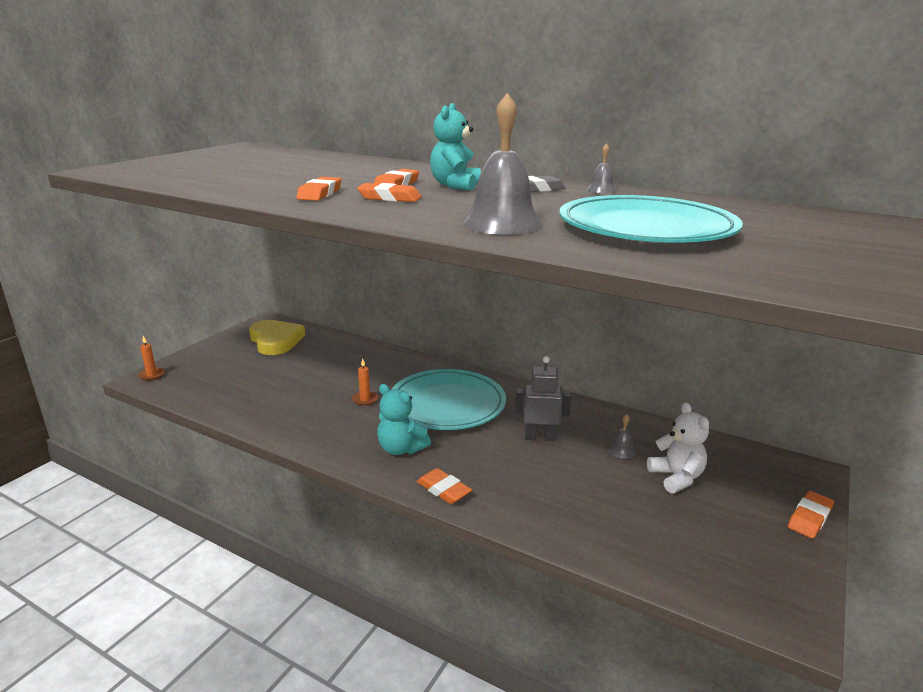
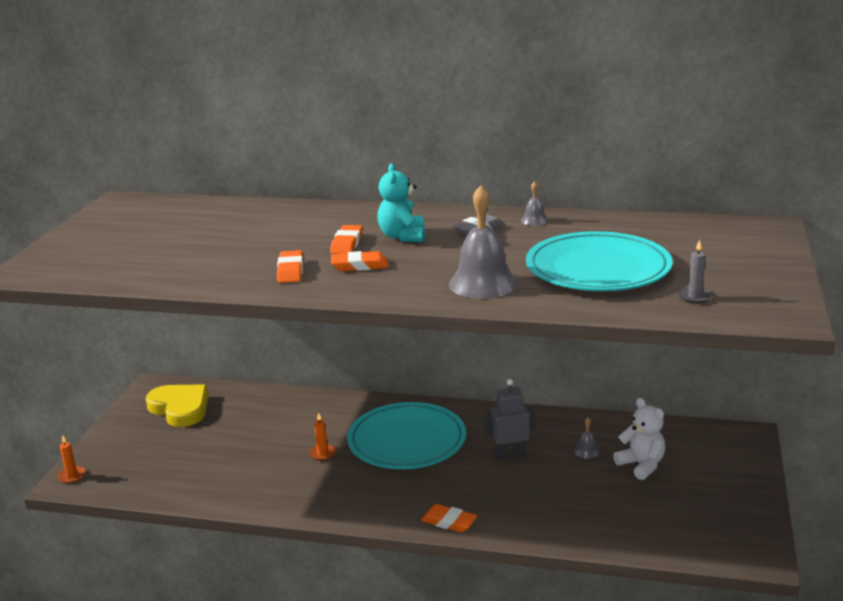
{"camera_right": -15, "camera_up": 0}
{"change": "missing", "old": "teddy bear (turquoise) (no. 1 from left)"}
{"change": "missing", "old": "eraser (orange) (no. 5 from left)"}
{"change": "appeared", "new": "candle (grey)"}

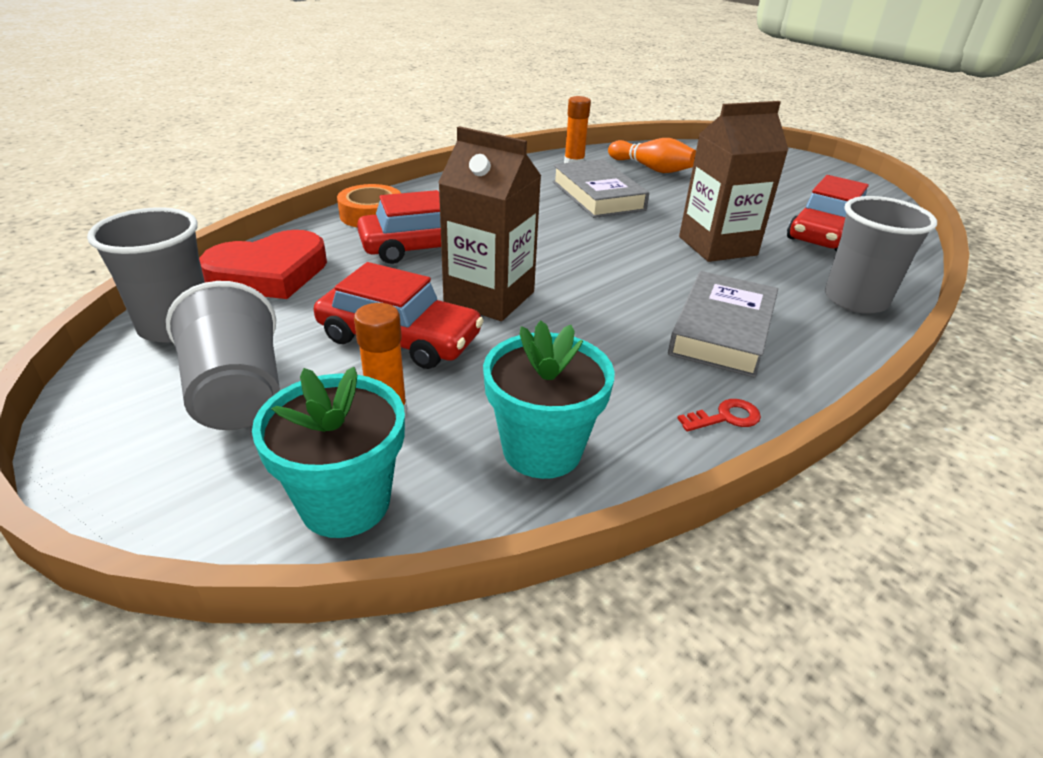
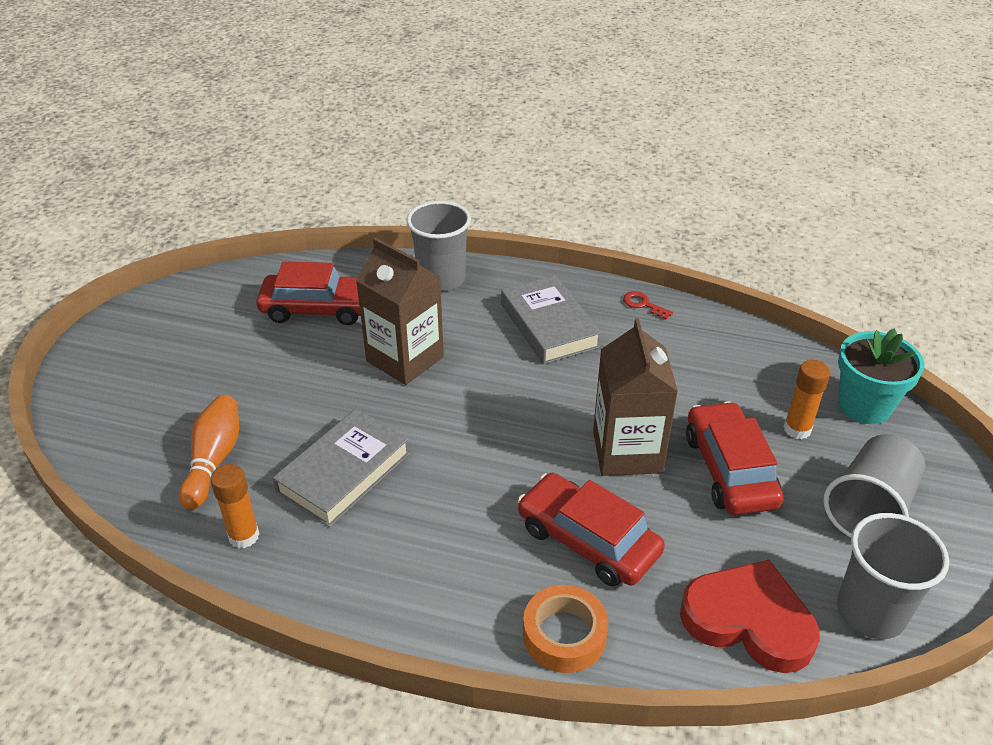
{"camera_right": -120, "camera_up": 5}
{"change": "spun", "old": "book (grey) (no. 2 from left)", "degrees": 75}
{"change": "missing", "old": "flower pot (turquoise) (no. 2 from left)"}

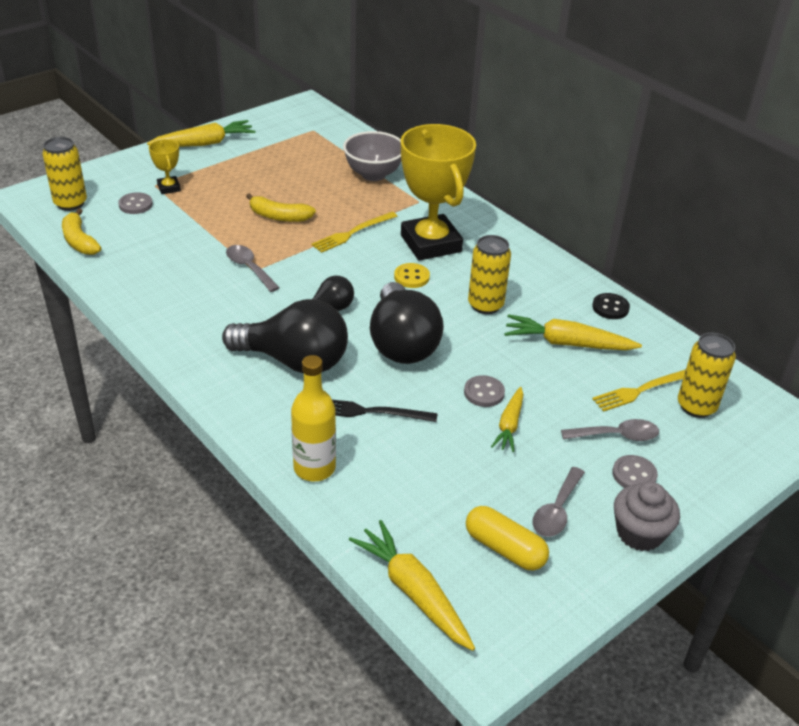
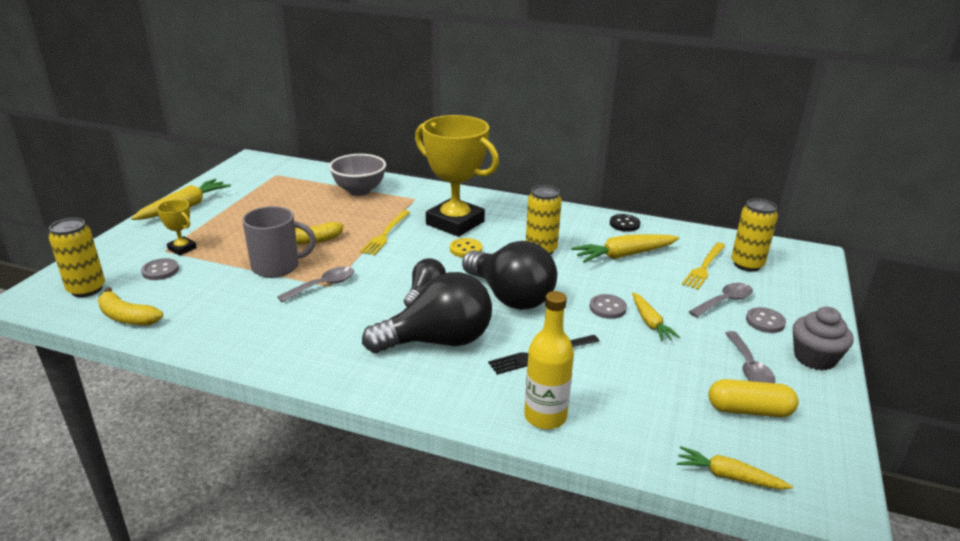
{"camera_right": -30, "camera_up": -10}
{"change": "spun", "old": "spoon (grey) (no. 1 from left)", "degrees": 120}
{"change": "size", "old": "carrot (yellow) (no. 2 from left in the first image)", "factor": 0.63}
{"change": "appeared", "new": "mug (grey)"}

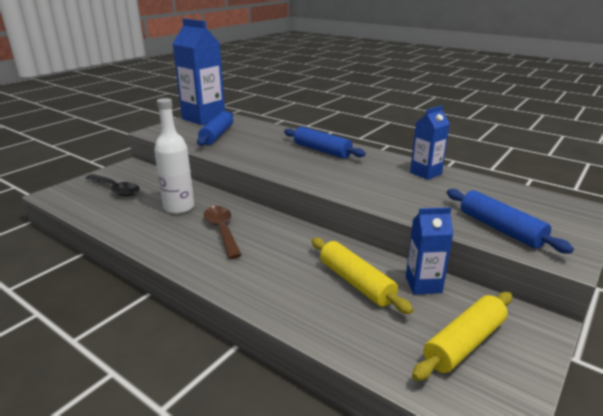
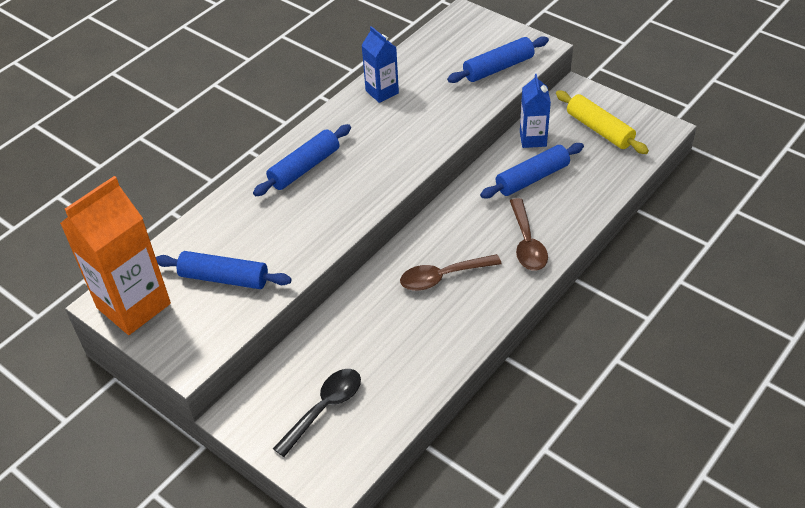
{"camera_right": -85, "camera_up": 20}
{"change": "colour", "old": "carton (blue) (no. 1 from left)", "new": "carton (orange)"}
{"change": "missing", "old": "bottle (white)"}
{"change": "colour", "old": "rolling pin (yellow) (no. 1 from left)", "new": "rolling pin (blue) (no. 4 from left)"}
{"change": "appeared", "new": "spoon (brown) (no. 2 from left)"}

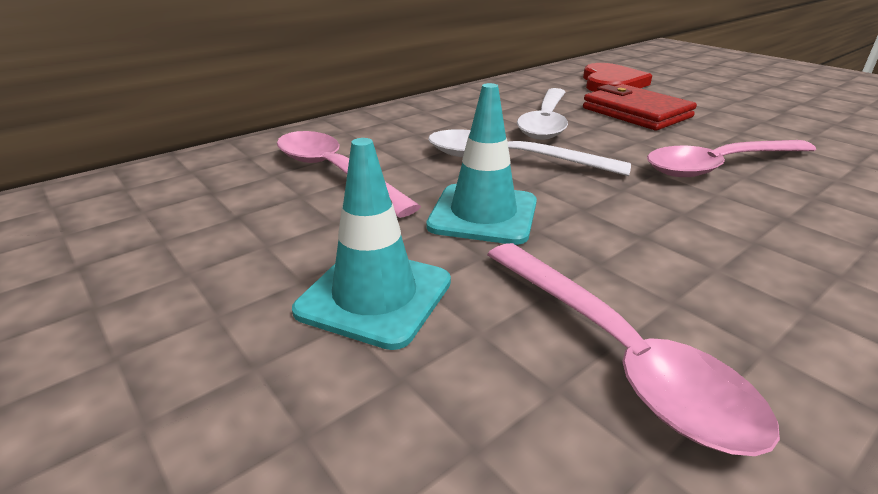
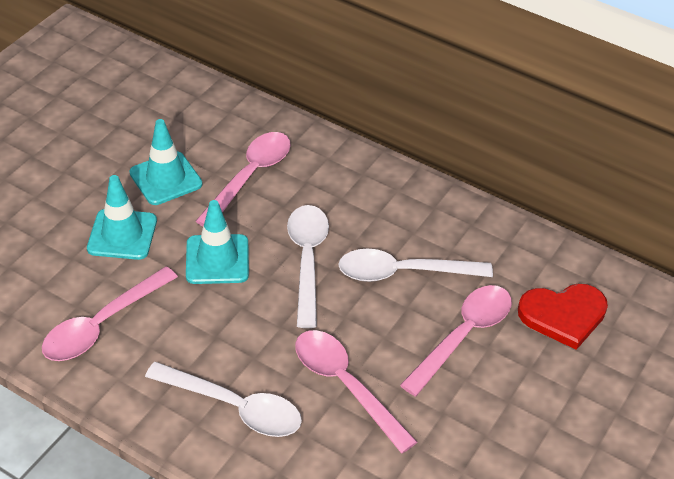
{"camera_right": 70, "camera_up": 15}
{"change": "exchanged", "old": "wallet (red)", "new": "spoon (pink) (no. 4 from left)"}
{"change": "appeared", "new": "traffic cone (turquoise) (no. 2 from left)"}
{"change": "appeared", "new": "spoon (white) (no. 1 from left)"}

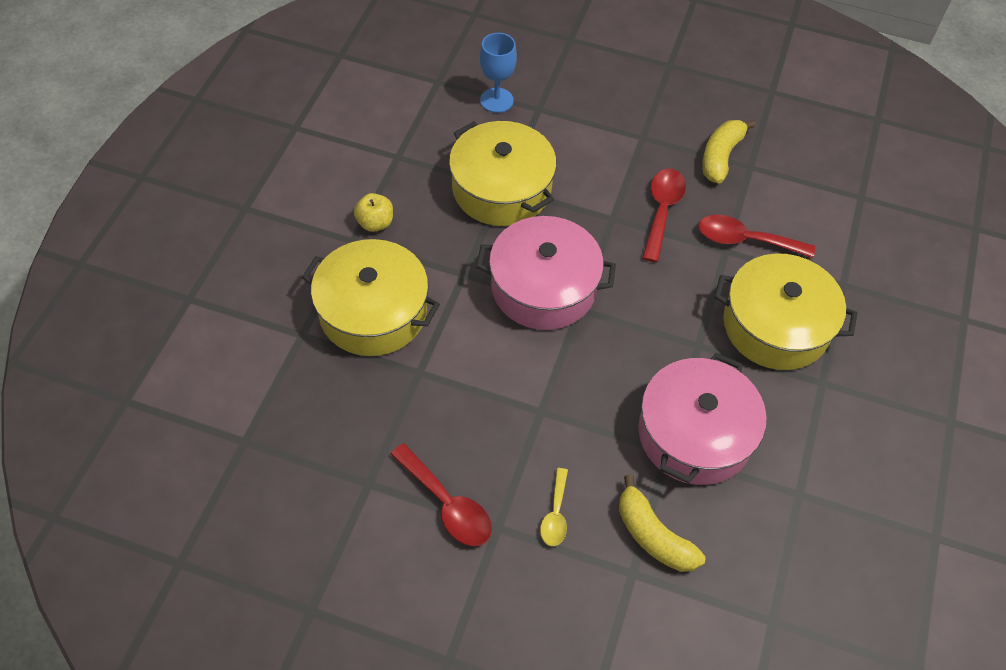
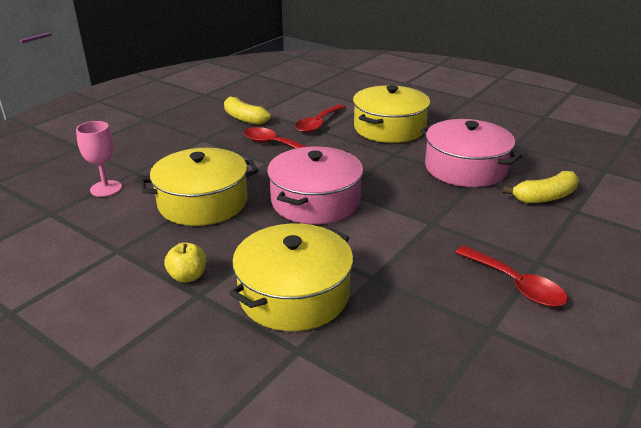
{"camera_right": -70, "camera_up": -25}
{"change": "colour", "old": "goblet (blue)", "new": "goblet (pink)"}
{"change": "spun", "old": "spoon (red) (no. 1 from left in the first image)", "degrees": 75}
{"change": "missing", "old": "spoon (yellow)"}

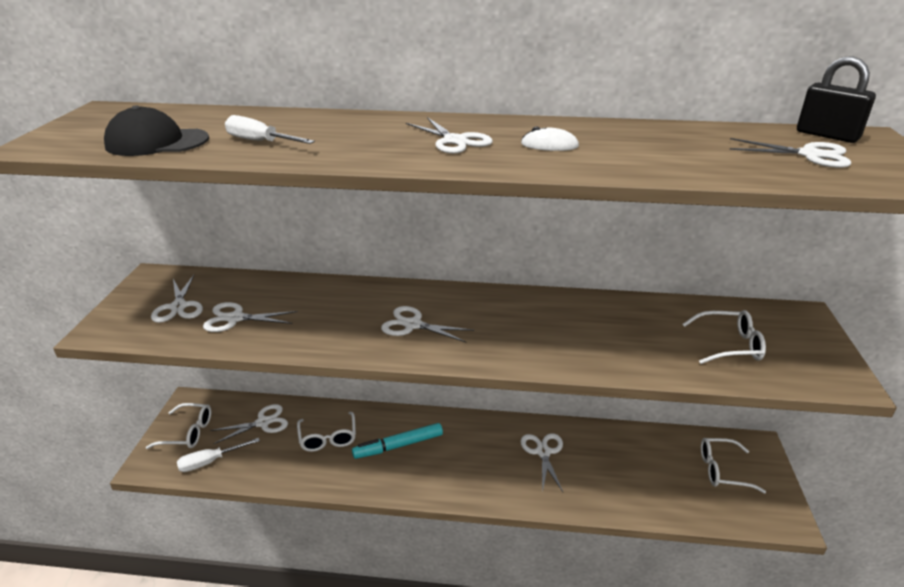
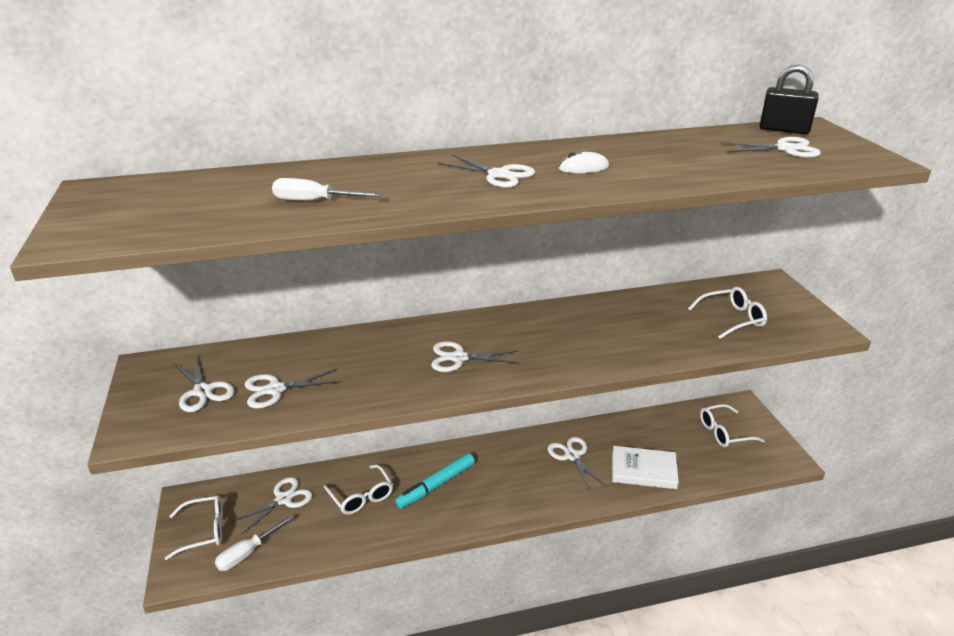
{"camera_right": -20, "camera_up": 0}
{"change": "missing", "old": "cap (black)"}
{"change": "appeared", "new": "book (white)"}

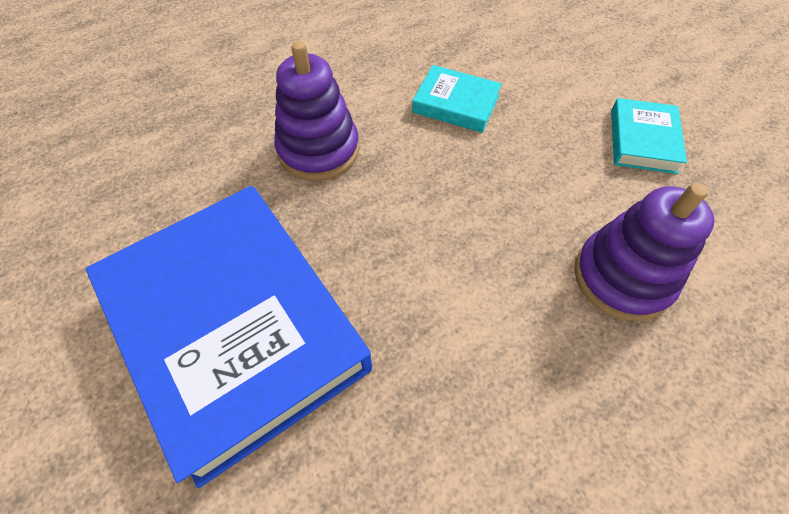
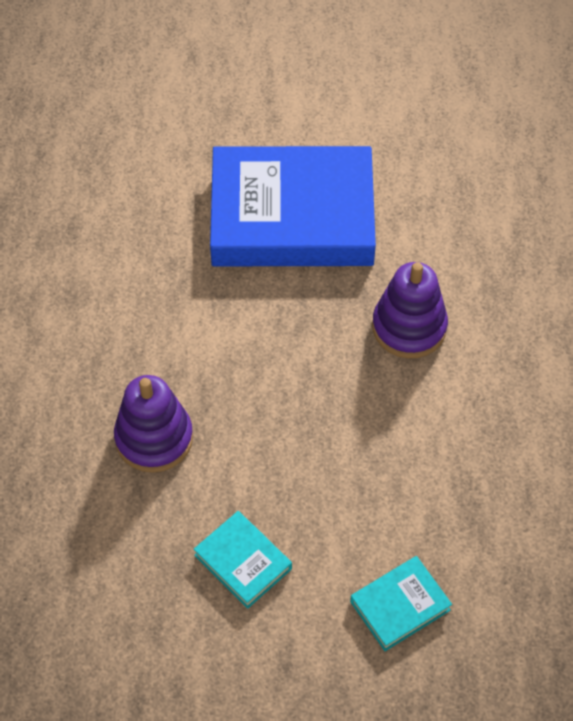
{"camera_right": 125, "camera_up": 0}
{"change": "relocated", "old": "book (turquoise) (no. 1 from left in the first image)", "new": "book (turquoise) (no. 2 from left)"}

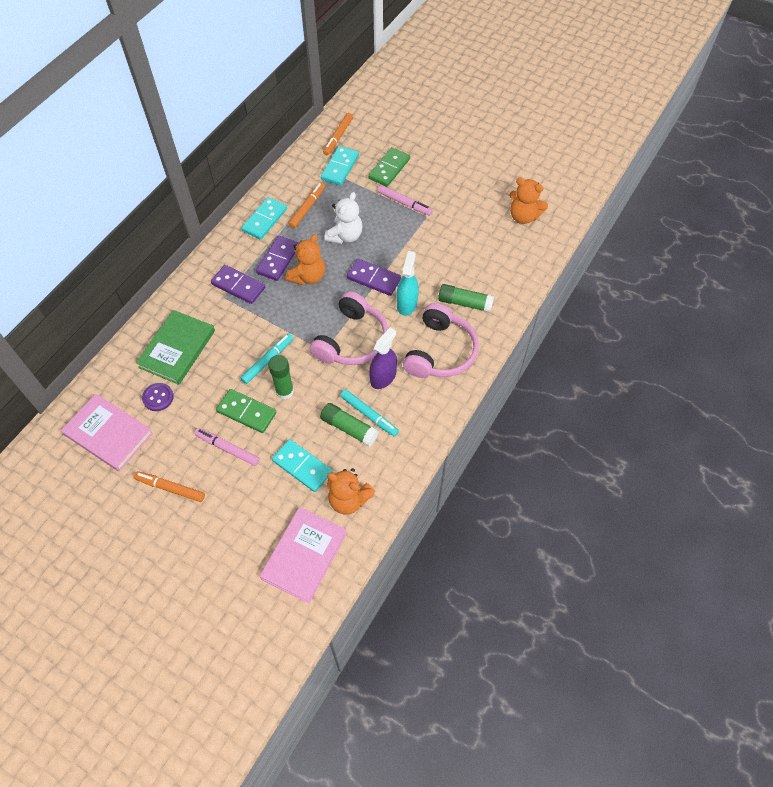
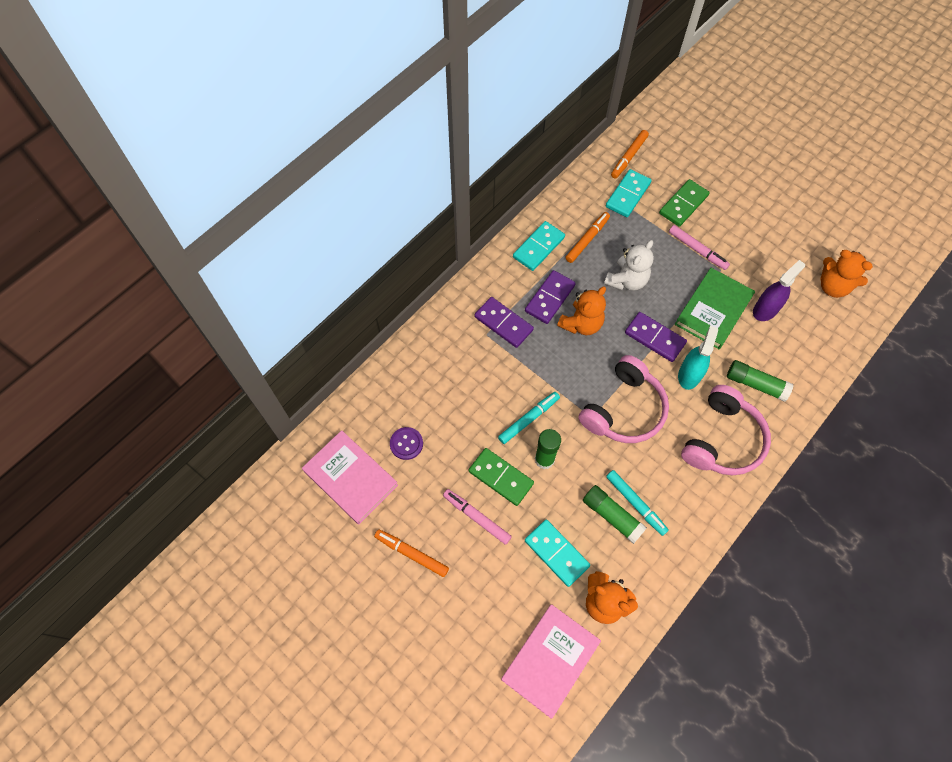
{"camera_right": 10, "camera_up": 5}
{"change": "relocated", "old": "book (green)"}
{"change": "relocated", "old": "spray bottle (purple)"}

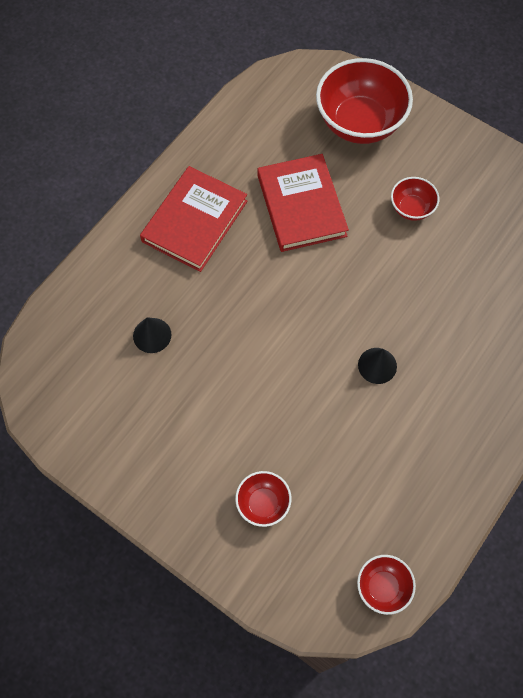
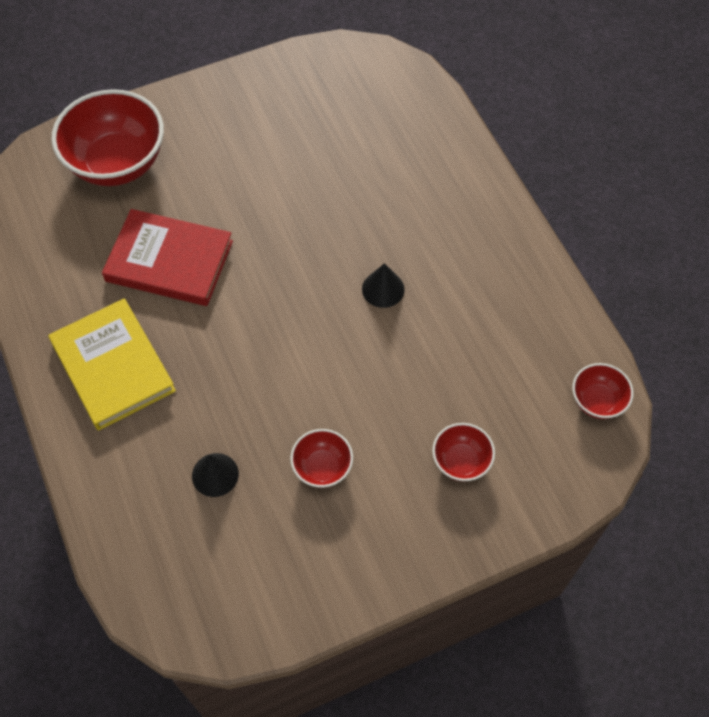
{"camera_right": -60, "camera_up": -5}
{"change": "colour", "old": "book (red) (no. 1 from left)", "new": "book (yellow)"}
{"change": "relocated", "old": "bowl (red) (no. 4 from left in the first image)", "new": "bowl (red) (no. 2 from left)"}

